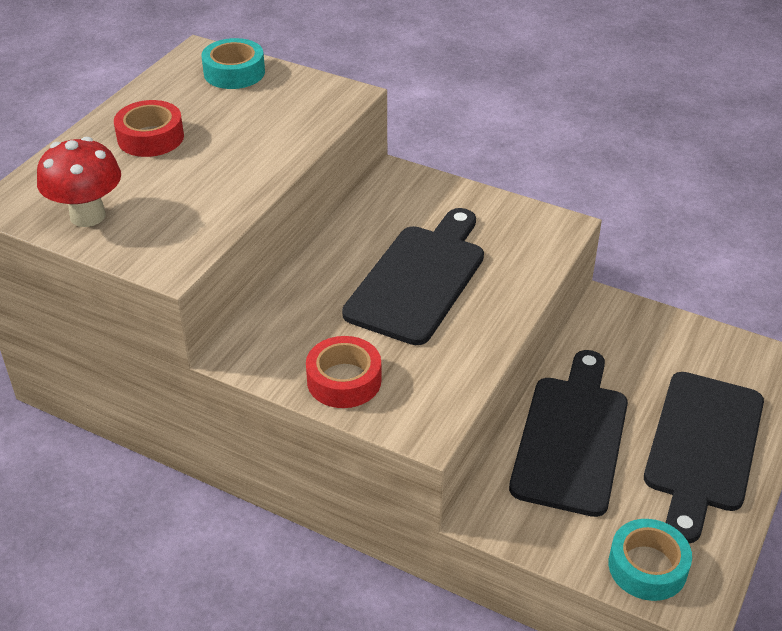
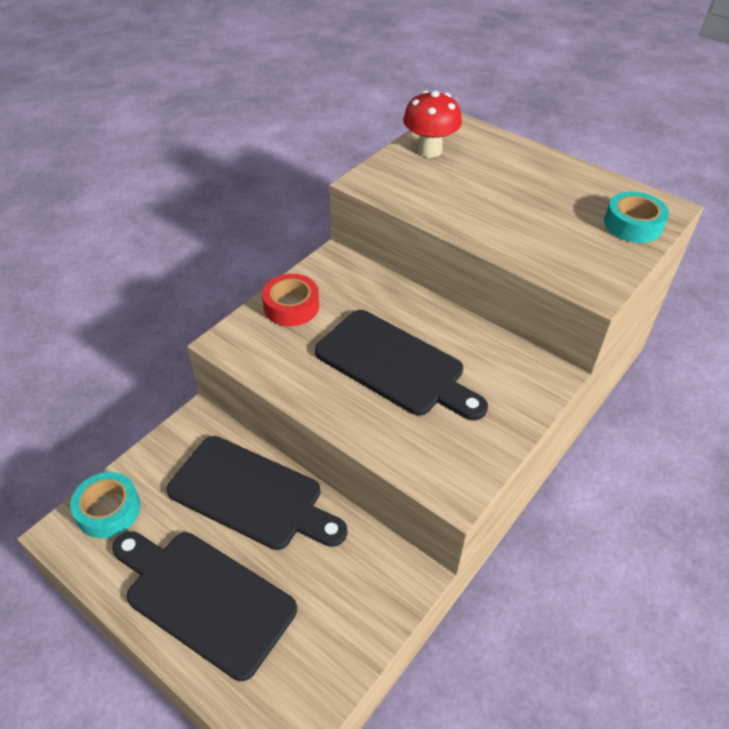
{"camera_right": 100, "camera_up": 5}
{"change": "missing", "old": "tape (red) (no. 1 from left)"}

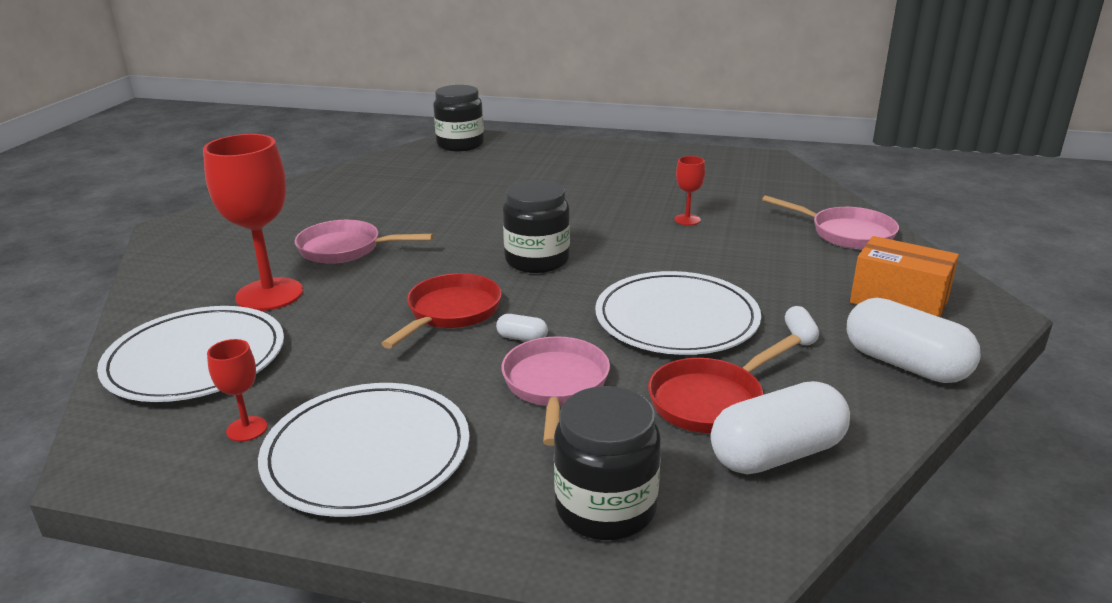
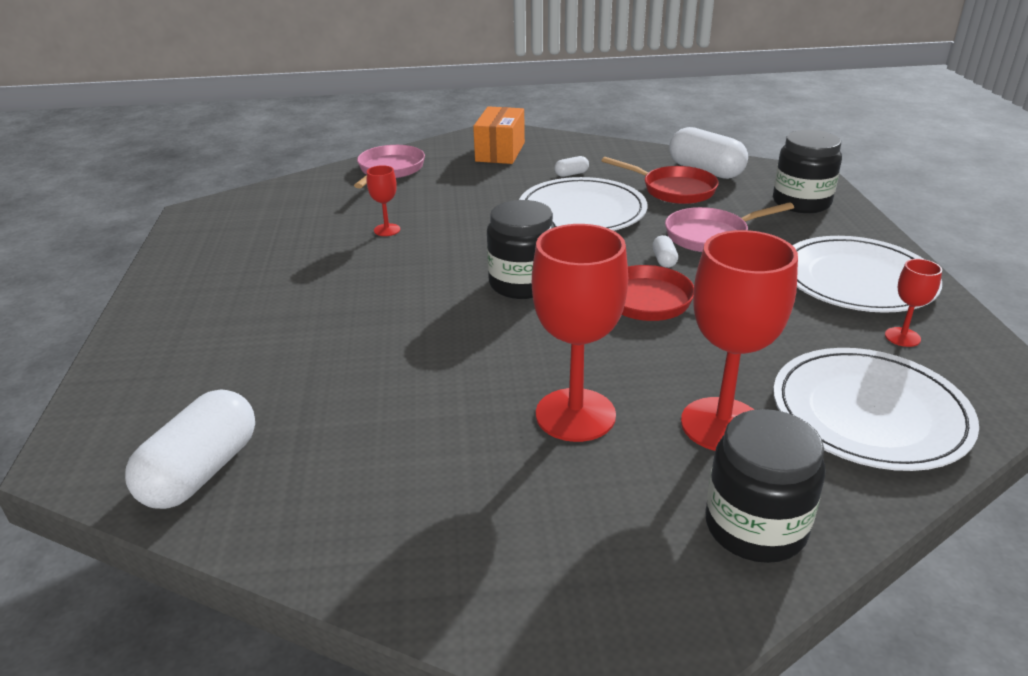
{"camera_right": -110, "camera_up": 5}
{"change": "relocated", "old": "jar (black) (no. 1 from left in the first image)", "new": "jar (black) (no. 2 from left)"}
{"change": "exchanged", "old": "pan (pink) (no. 1 from left)", "new": "goblet (red) (no. 2 from left)"}
{"change": "relocated", "old": "capsule (white) (no. 4 from left in the first image)", "new": "capsule (white) (no. 1 from left)"}

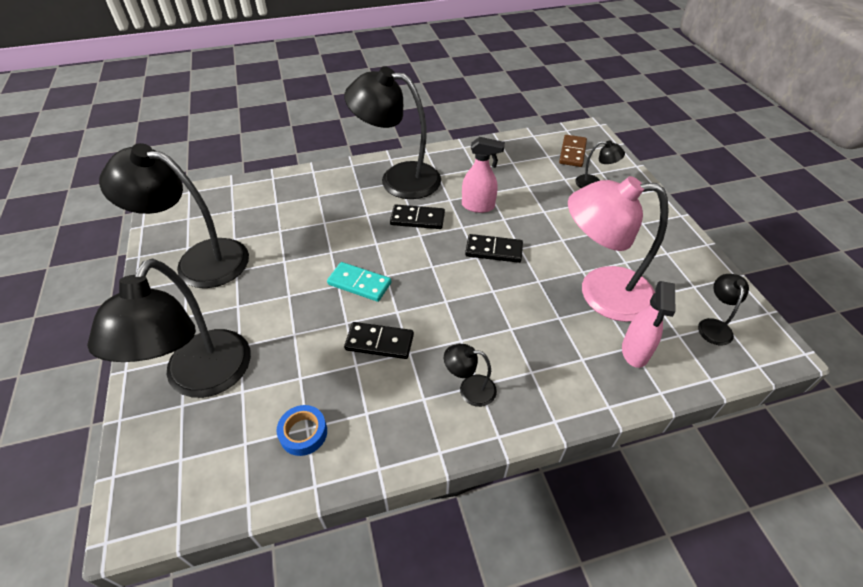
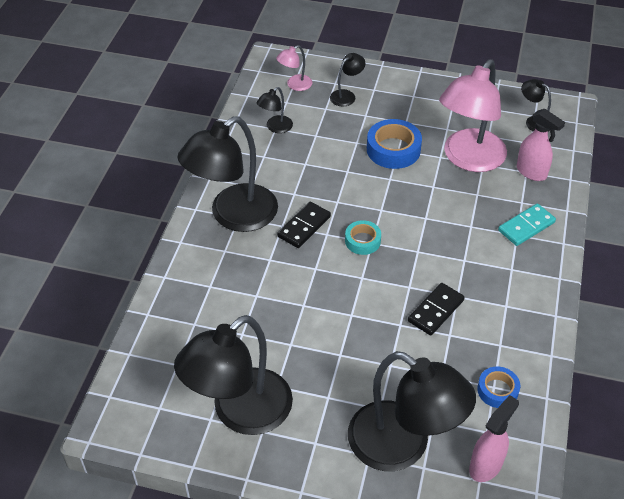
{"camera_right": -60, "camera_up": 0}
{"change": "exchanged", "old": "domino (brown)", "new": "lamp (pink) (no. 1 from left)"}
{"change": "relocated", "old": "spray bottle (pink) (no. 1 from left)"}
{"change": "missing", "old": "domino (black) (no. 3 from left)"}
{"change": "relocated", "old": "domino (turquoise)"}
{"change": "relocated", "old": "lamp (black) (no. 4 from left in the first image)", "new": "lamp (black) (no. 3 from left)"}
{"change": "appeared", "new": "tape (blue) (no. 1 from left)"}
{"change": "appeared", "new": "tape (turquoise)"}

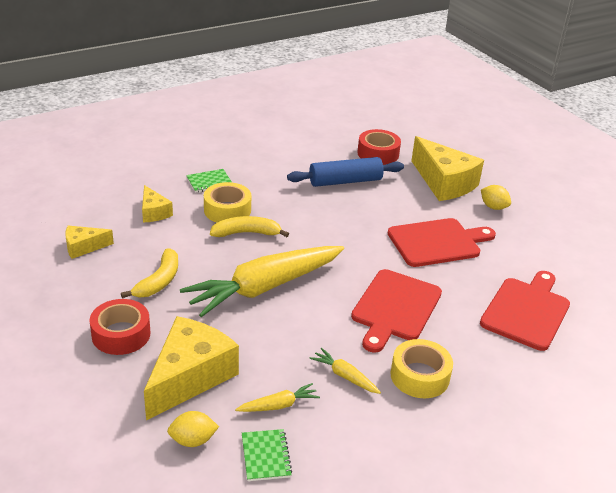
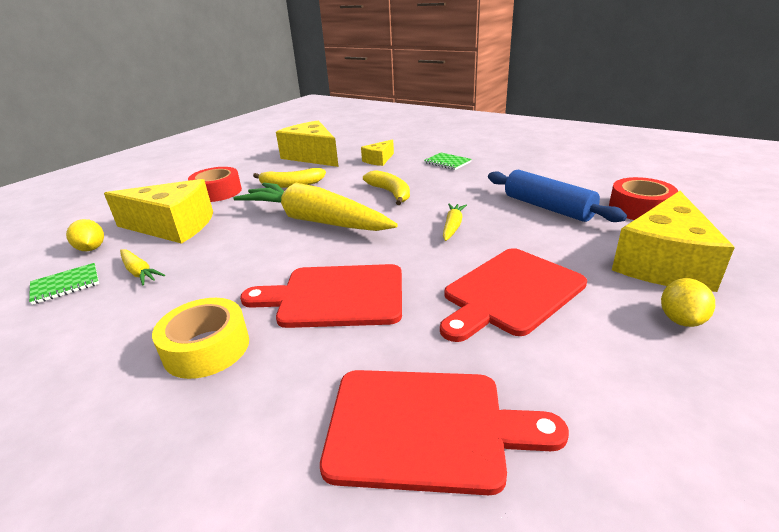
{"camera_right": 70, "camera_up": -5}
{"change": "missing", "old": "tape (yellow) (no. 1 from left)"}
{"change": "spun", "old": "cutting board (red) (no. 2 from left in the first image)", "degrees": 90}
{"change": "size", "old": "cheese (yellow) (no. 1 from left in the first image)", "factor": 1.95}
{"change": "relocated", "old": "carrot (yellow) (no. 3 from left)"}

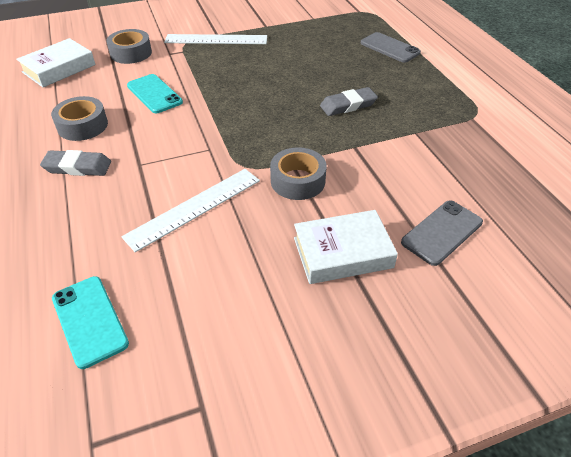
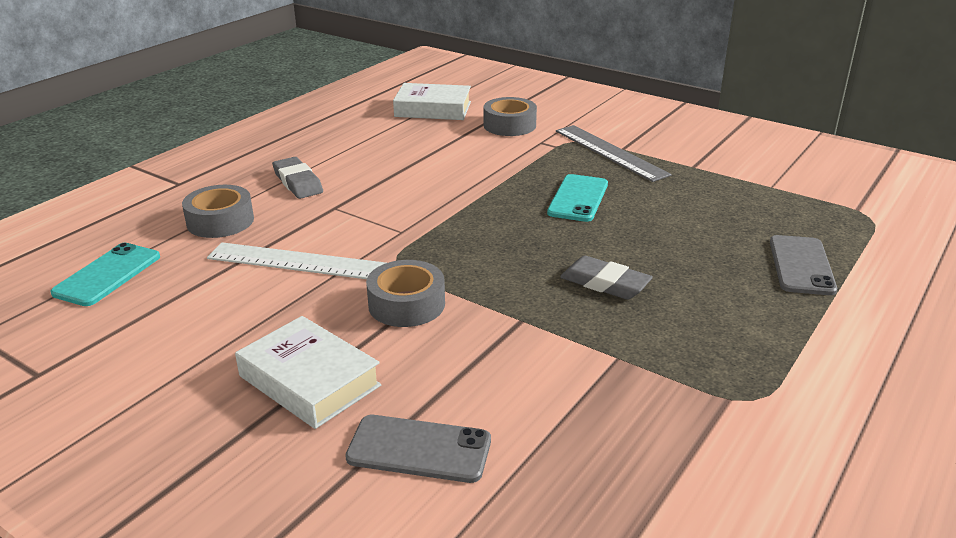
{"camera_right": 55, "camera_up": -15}
{"change": "colour", "old": "ruler (white) (no. 2 from left)", "new": "ruler (grey)"}
{"change": "relocated", "old": "phone (turquoise) (no. 2 from left)"}
{"change": "relocated", "old": "tape (grey) (no. 1 from left)"}

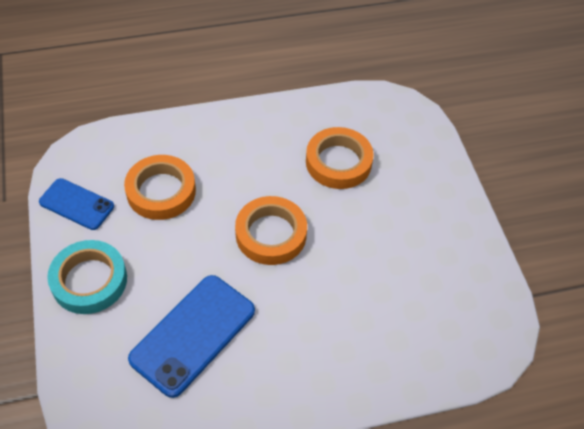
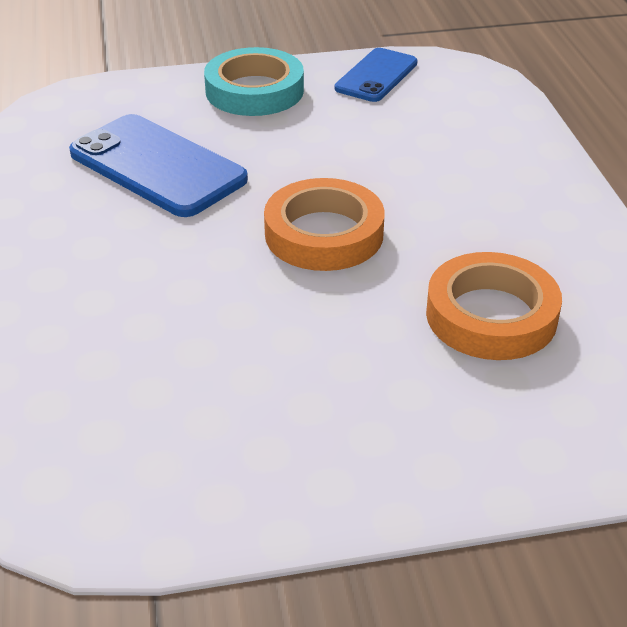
{"camera_right": 95, "camera_up": -15}
{"change": "missing", "old": "tape (orange) (no. 1 from left)"}

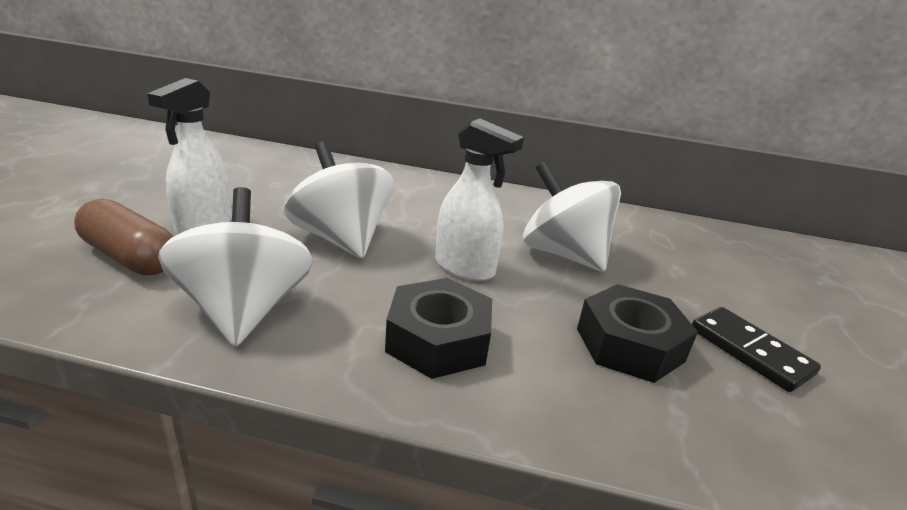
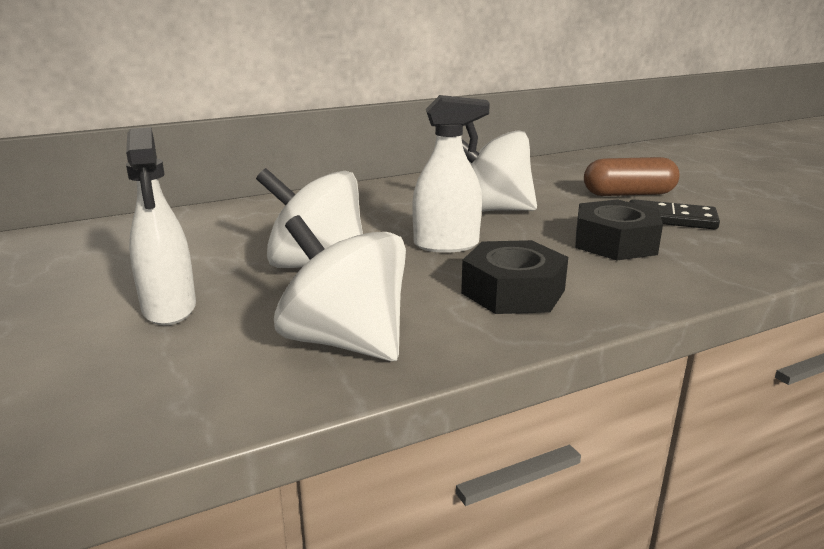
{"camera_right": -35, "camera_up": -5}
{"change": "relocated", "old": "capsule (brown)"}

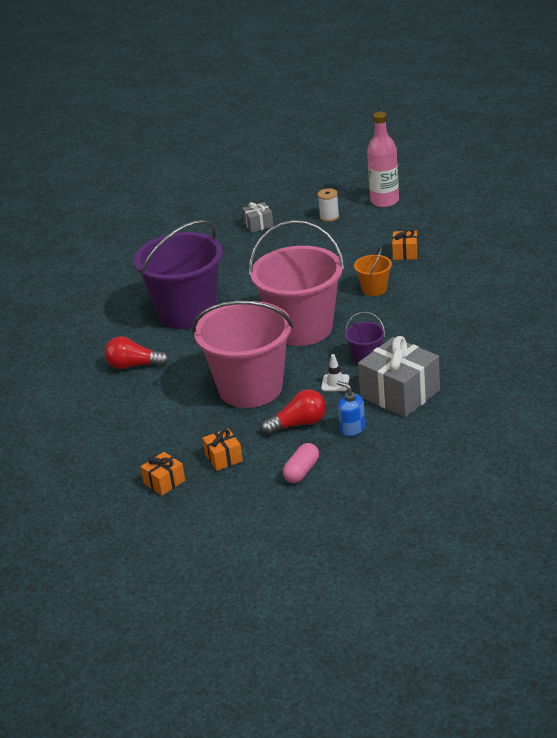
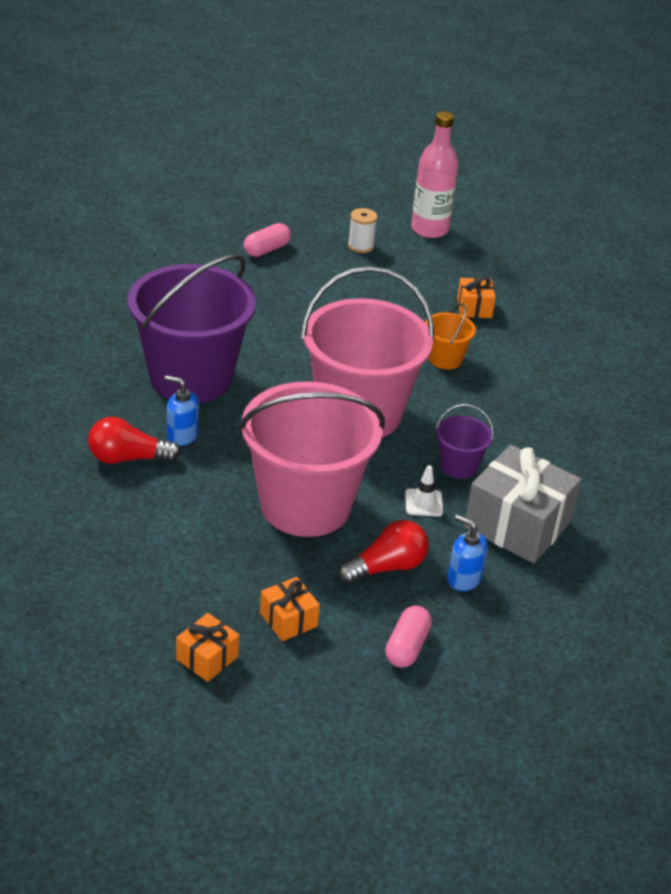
{"camera_right": -15, "camera_up": 5}
{"change": "exchanged", "old": "gift (grey) (no. 1 from left)", "new": "capsule (pink) (no. 1 from left)"}
{"change": "appeared", "new": "soap dispenser (blue) (no. 1 from left)"}

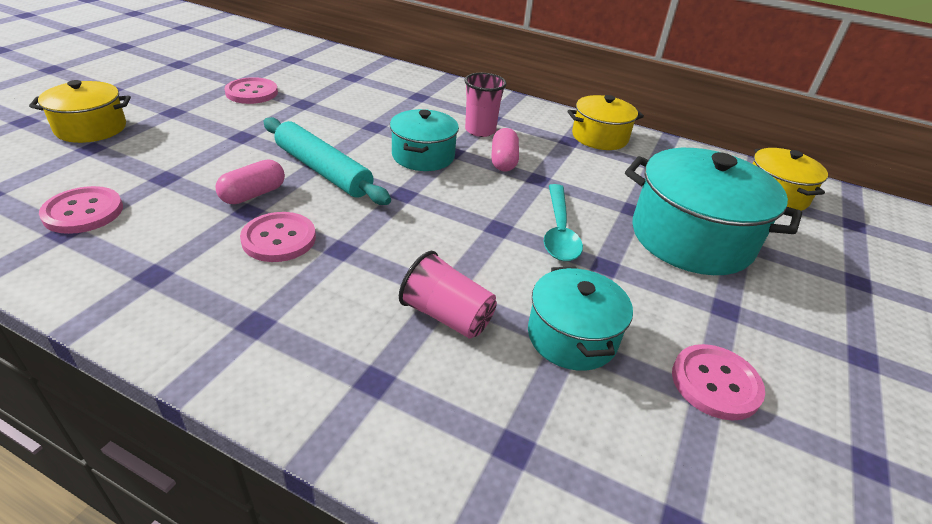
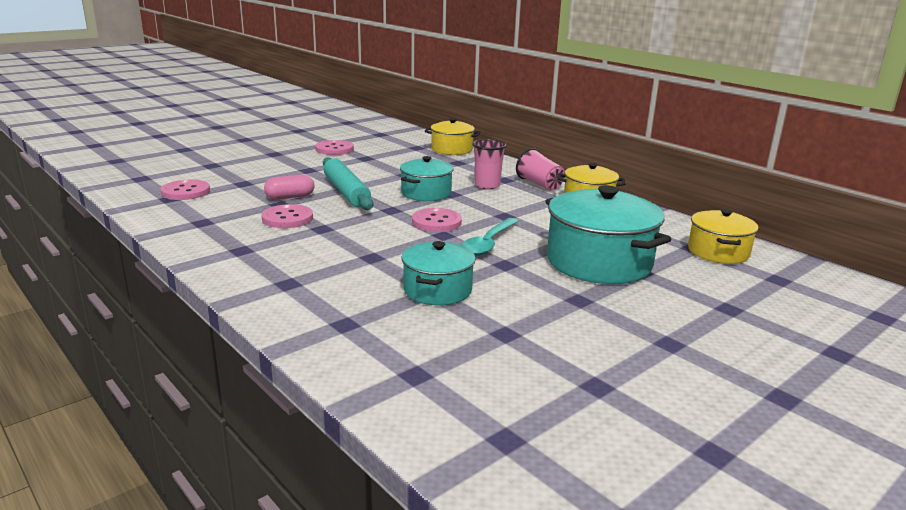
{"camera_right": 25, "camera_up": -15}
{"change": "relocated", "old": "pot (yellow) (no. 1 from left)"}
{"change": "missing", "old": "capsule (pink) (no. 2 from left)"}
{"change": "relocated", "old": "cup (pink) (no. 1 from left in the first image)", "new": "cup (pink) (no. 2 from left)"}
{"change": "relocated", "old": "button (pink) (no. 4 from left)"}

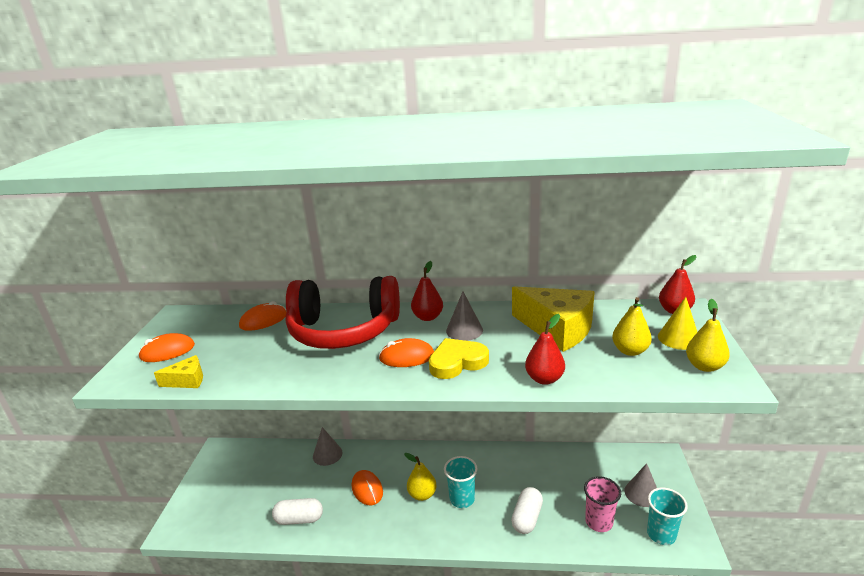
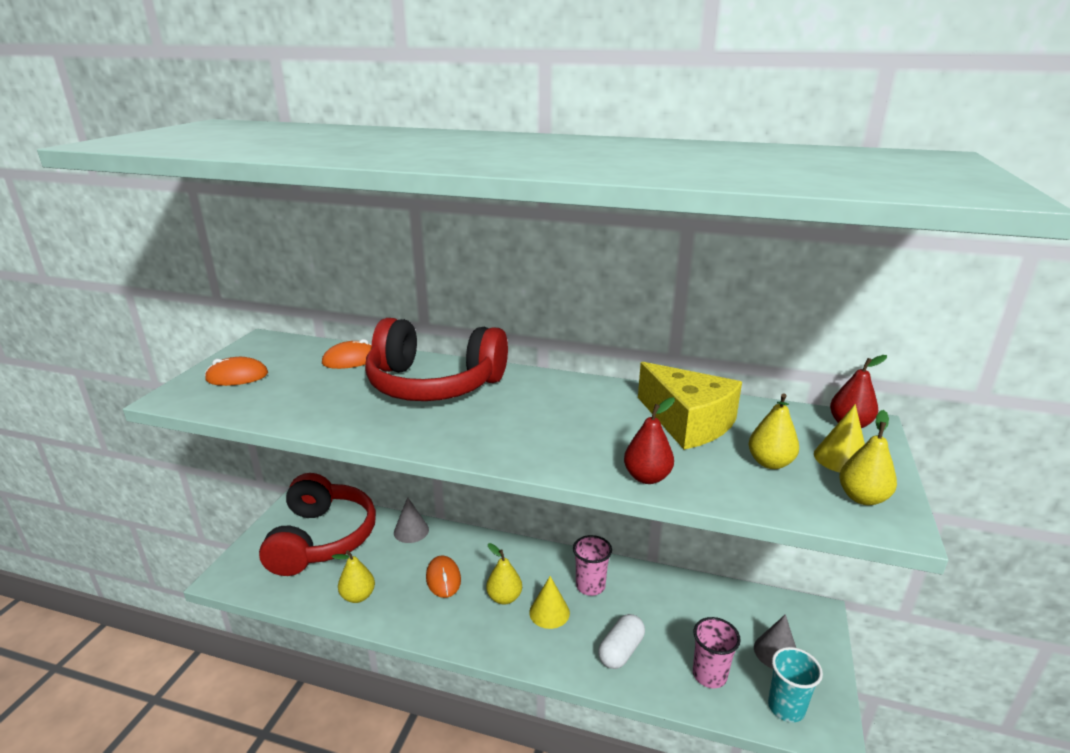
{"camera_right": 10, "camera_up": 0}
{"change": "missing", "old": "pear (red) (no. 1 from left)"}
{"change": "missing", "old": "cone (grey) (no. 2 from left)"}
{"change": "missing", "old": "mouse (orange) (no. 4 from left)"}
{"change": "missing", "old": "heart (yellow)"}
{"change": "missing", "old": "cheese (yellow) (no. 1 from left)"}
{"change": "exchanged", "old": "cup (turquoise) (no. 1 from left)", "new": "cone (yellow) (no. 1 from left)"}
{"change": "exchanged", "old": "capsule (white) (no. 1 from left)", "new": "pear (yellow) (no. 1 from left)"}
{"change": "appeared", "new": "headphones (red) (no. 1 from left)"}
{"change": "appeared", "new": "cup (pink) (no. 1 from left)"}

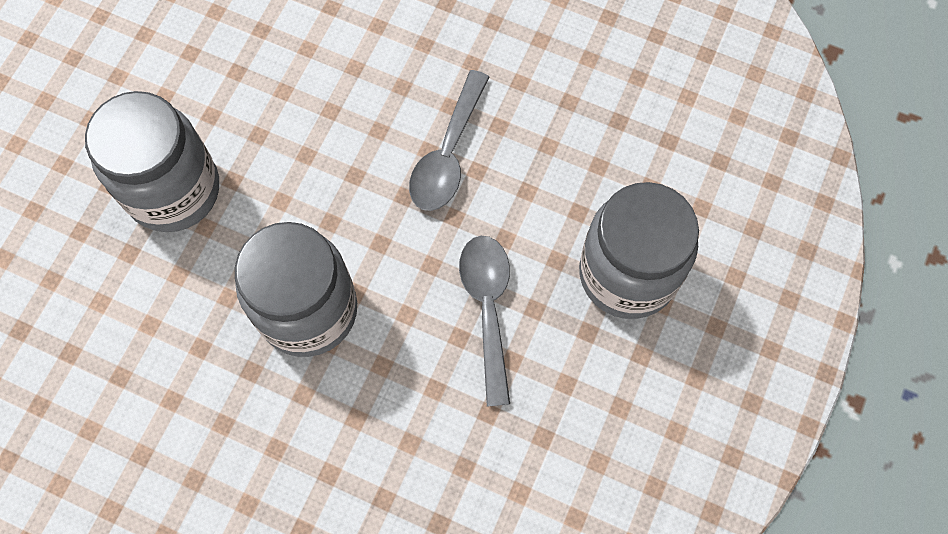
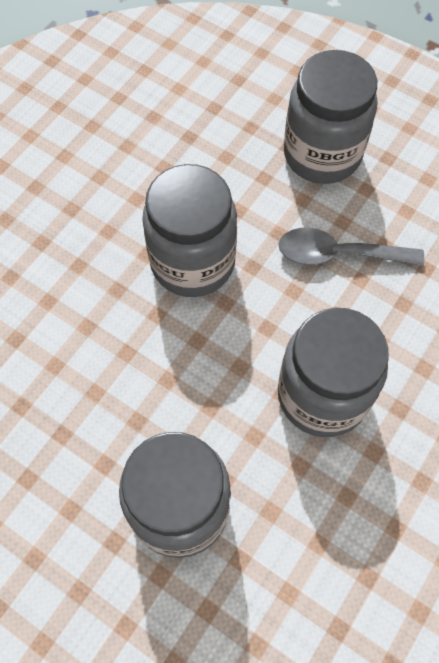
{"camera_right": -80, "camera_up": -5}
{"change": "exchanged", "old": "spoon (grey) (no. 1 from left)", "new": "jar (grey) (no. 2 from left)"}

